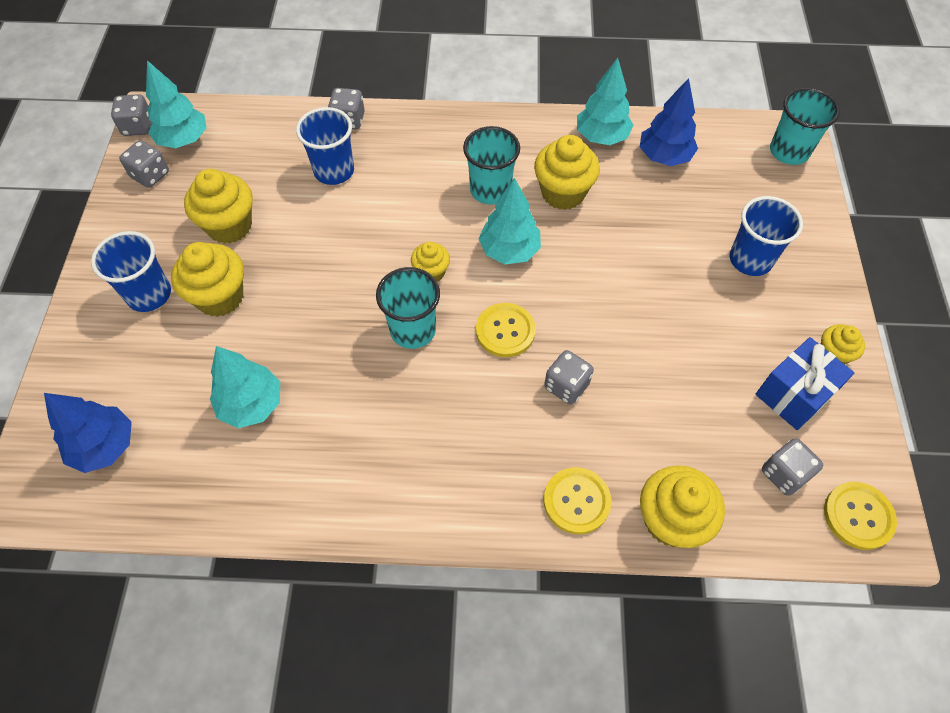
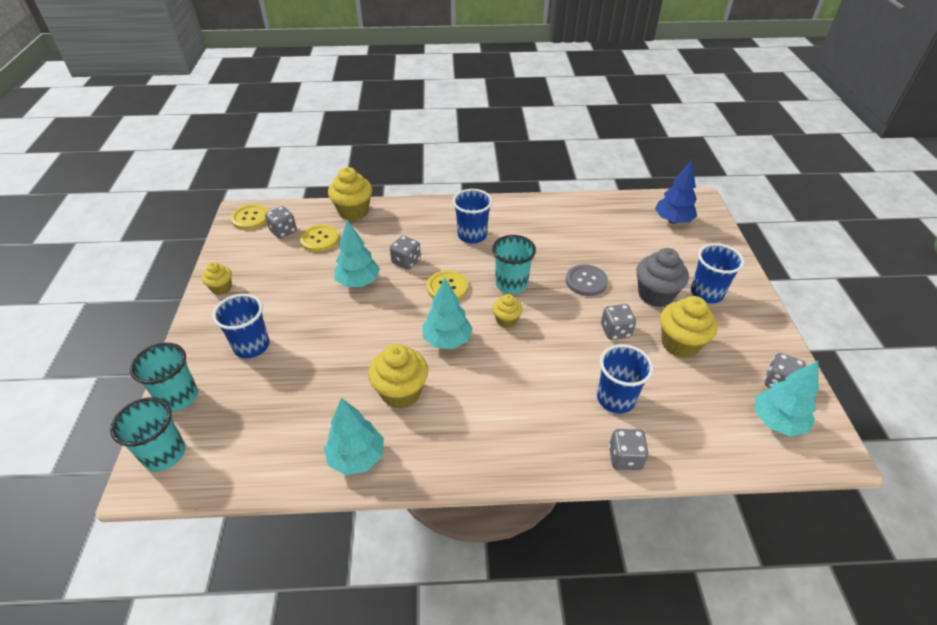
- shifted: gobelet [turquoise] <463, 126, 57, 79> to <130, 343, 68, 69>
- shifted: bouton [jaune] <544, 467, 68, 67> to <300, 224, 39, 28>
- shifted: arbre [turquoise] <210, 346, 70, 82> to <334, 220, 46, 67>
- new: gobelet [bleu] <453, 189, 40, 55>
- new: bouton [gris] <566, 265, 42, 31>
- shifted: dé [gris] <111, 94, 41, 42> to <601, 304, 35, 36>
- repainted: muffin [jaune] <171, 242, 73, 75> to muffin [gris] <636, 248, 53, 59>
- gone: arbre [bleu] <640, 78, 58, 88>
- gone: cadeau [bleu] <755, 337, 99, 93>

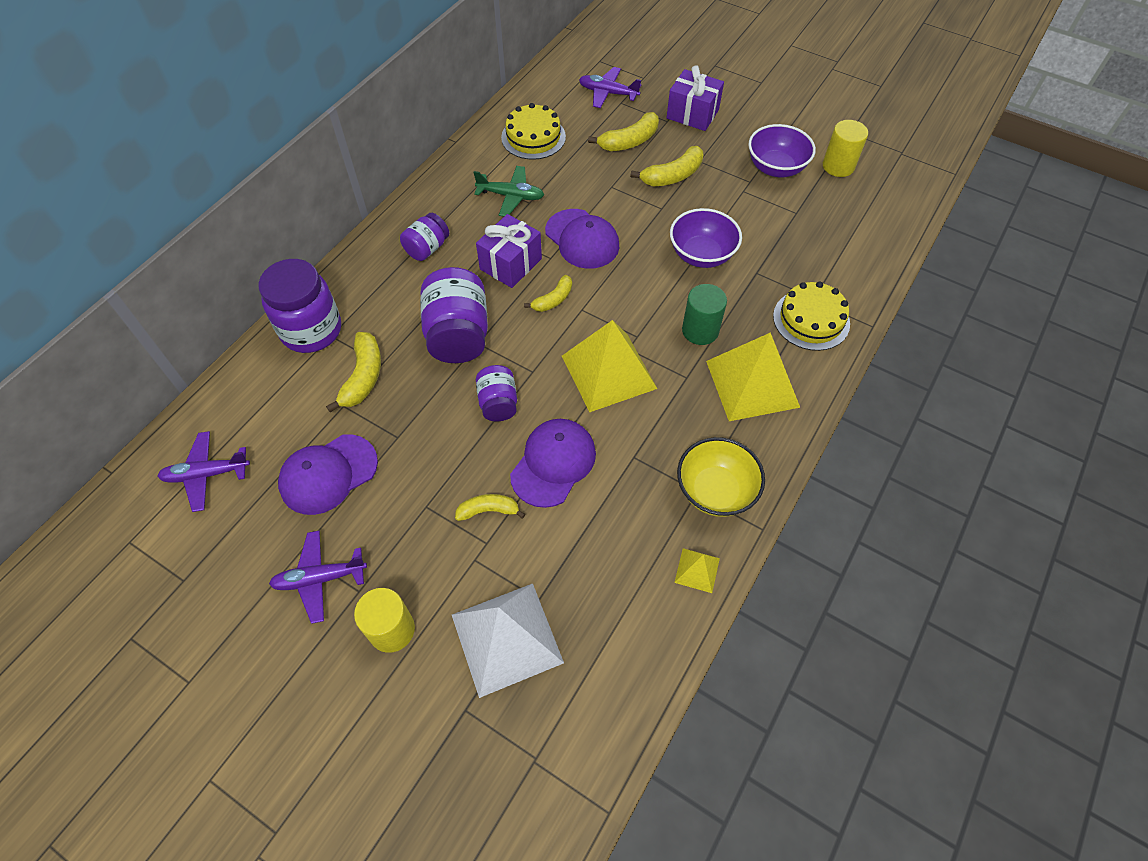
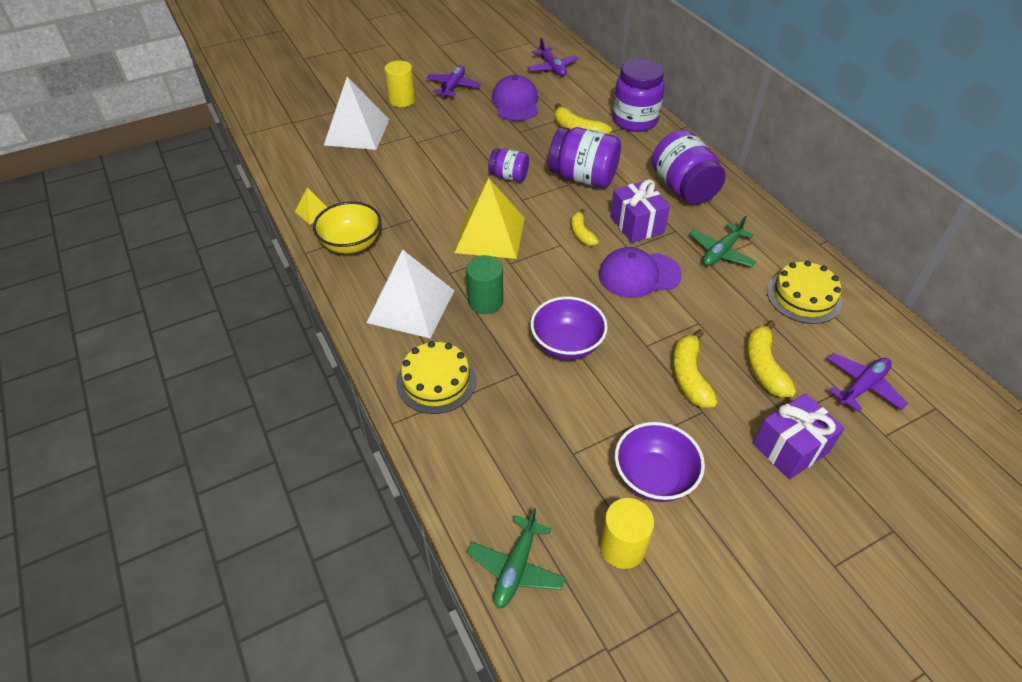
- repainted: pyramide [jaune] <706, 332, 94, 89> to pyramide [blanc] <366, 250, 88, 88>
- new: avion [vert] <467, 508, 99, 101>
- rotated: avion [violet] <158, 431, 92, 81> = <527, 38, 52, 38> 135 degrees clockwise
- scaled: bocal [violet] <400, 213, 49, 48> = <652, 130, 74, 75> x1.76
- gone: banane [jaune] <455, 494, 71, 27>
- gone: casquette [violet] <510, 419, 86, 89>

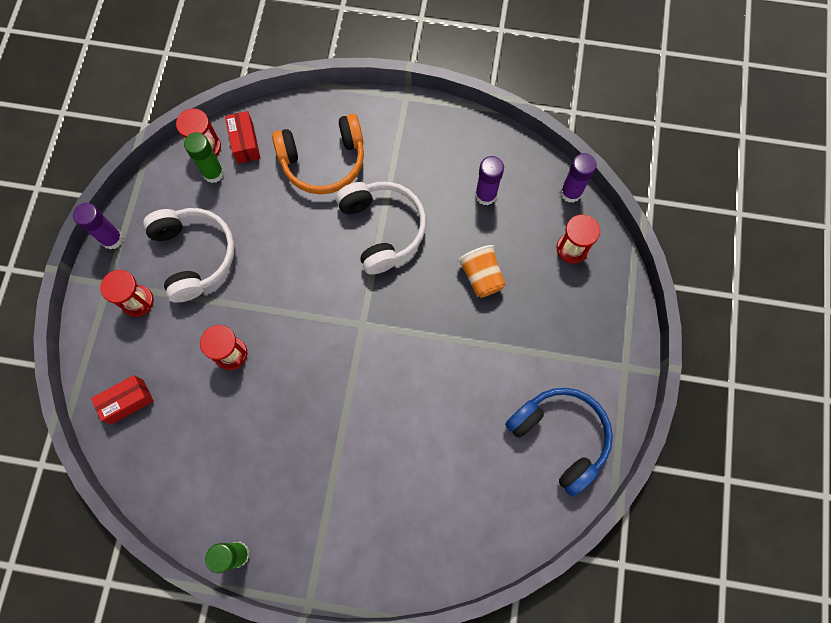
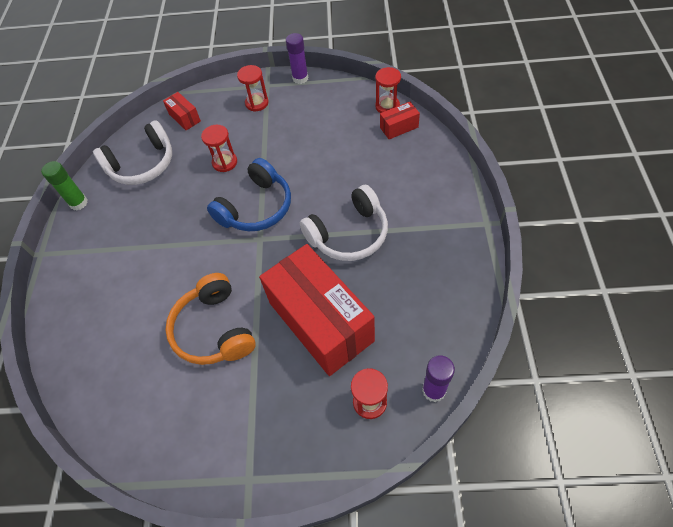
- shifted: casque audio [blanc] <143, 208, 92, 95> to <93, 120, 79, 65>
- shifted: casque audio [orange] <272, 114, 92, 80> to <165, 273, 91, 92>
- shifted: casque audio [bleu] <505, 388, 108, 108> to <207, 158, 84, 73>
- swapped: gobelet [orange] <457, 245, 49, 53> to boîte [rouge] <259, 244, 116, 132>
- gone: bâton de colle [vert] <184, 132, 40, 51>
- gone: bâton de colle [violet] <475, 156, 29, 49>

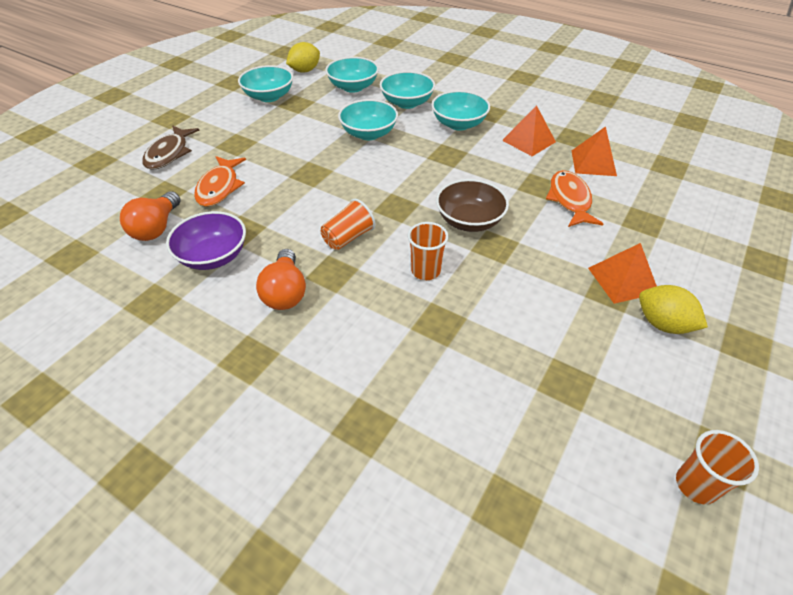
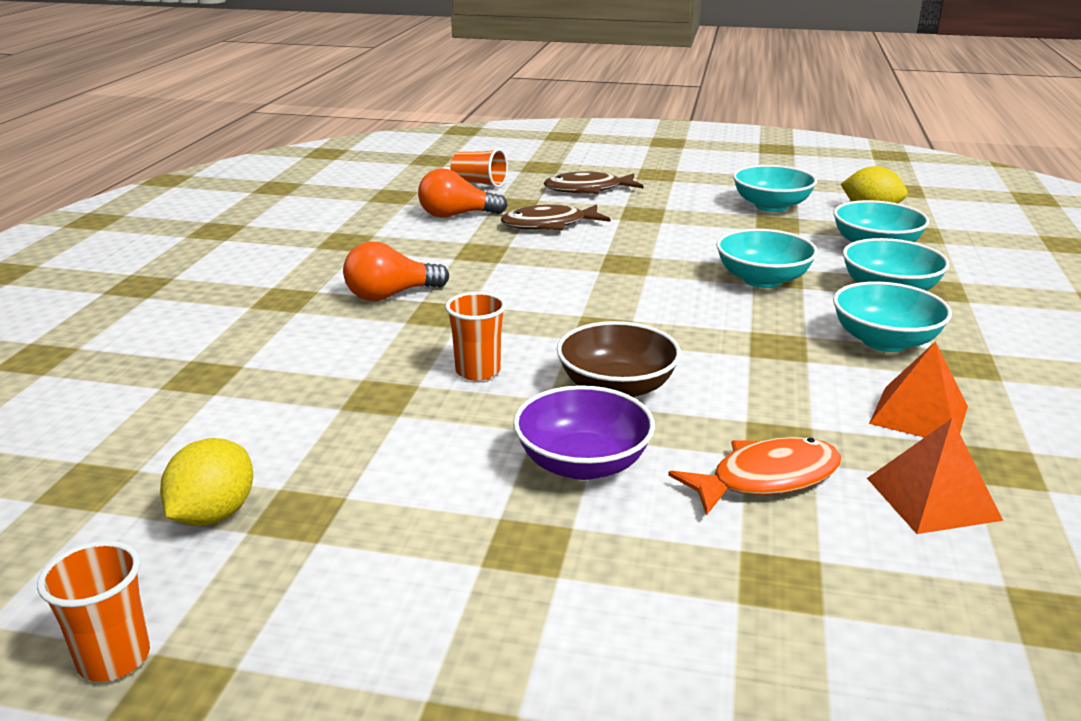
- shifted: citron [jaune] <639, 285, 69, 49> to <160, 438, 93, 88>
- shifted: gobelet [orange] <321, 199, 55, 51> to <451, 148, 57, 40>
- repainted: poisson [orange] <194, 156, 52, 51> to poisson [marron] <501, 204, 109, 27>
- shifted: bol [violet] <166, 211, 80, 59> to <513, 385, 142, 95>
- gone: pyramide [orange] <588, 243, 69, 61>

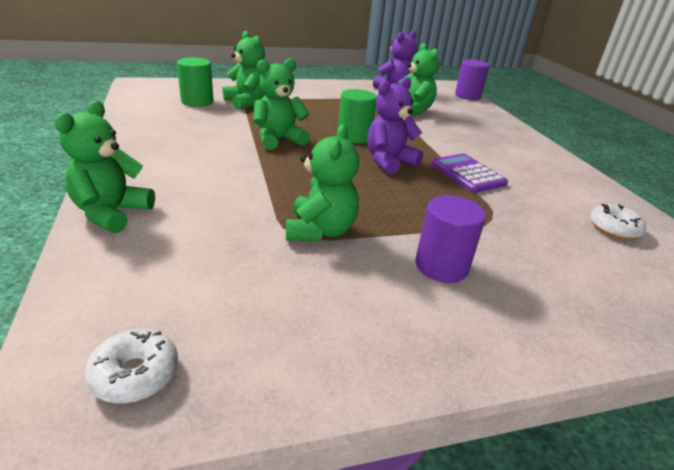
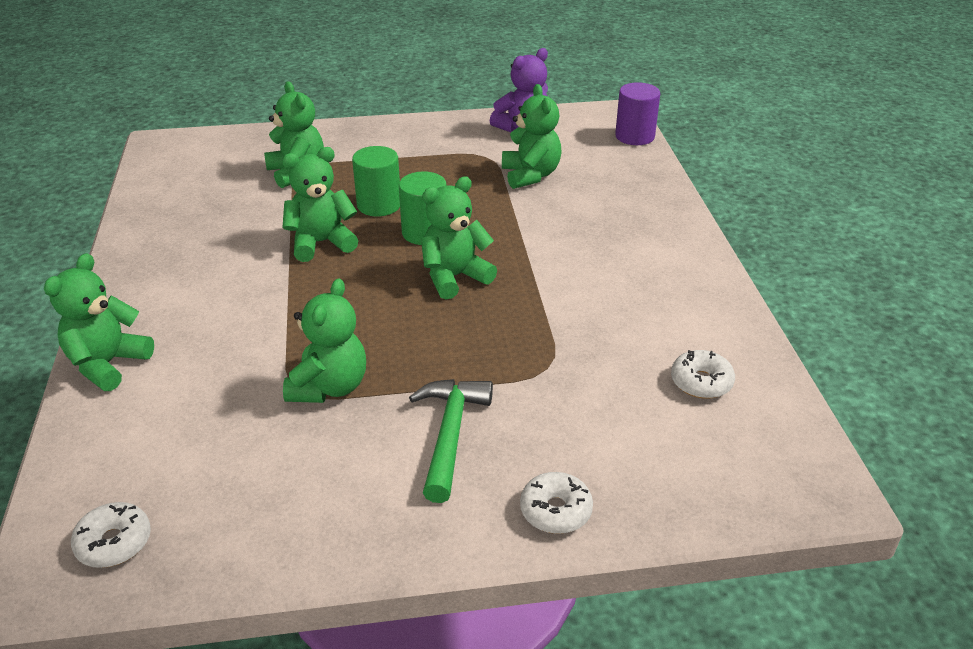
- shifted: cylindre [vert] <177, 57, 36, 50> to <352, 146, 48, 70>
- swapped: cylindre [violet] <415, 195, 71, 88> to marteau [vert] <409, 379, 84, 124>
- repainted: ours en peluche [violet] <367, 77, 56, 98> to ours en peluche [vert] <421, 176, 76, 123>
- new: beignet [blanc] <520, 472, 73, 62>
- gone: calculatrice [violet] <431, 154, 77, 39>

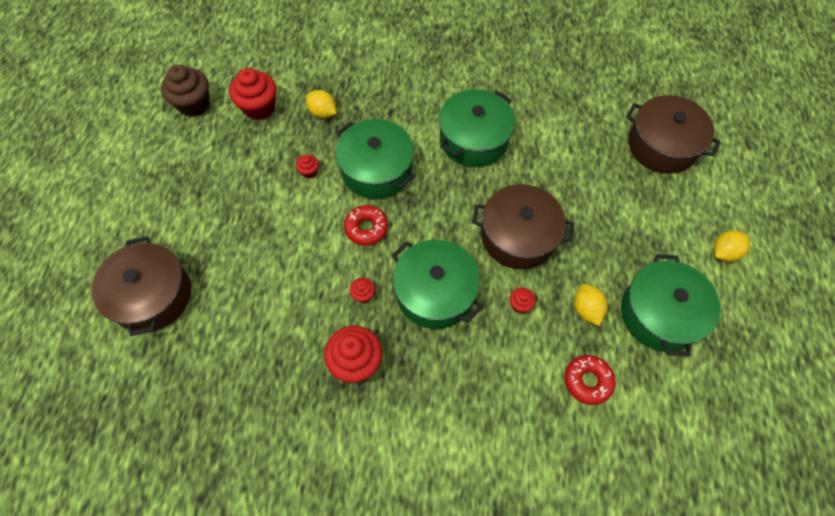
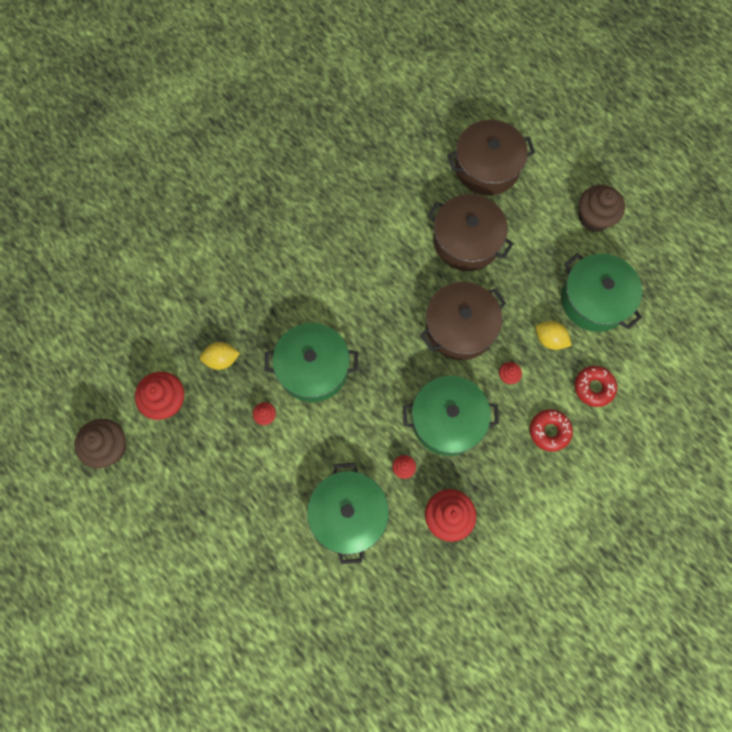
- shifted: marmite [vert] <439, 89, 76, 78> to <307, 463, 82, 101>
- shifted: marmite [marron] <92, 236, 99, 100> to <427, 194, 87, 77>
- shifted: beignet [rouge] <344, 205, 44, 41> to <530, 409, 43, 43>
- swapped: citron [jaune] <713, 230, 37, 32> to muffin [marron] <579, 185, 46, 47>

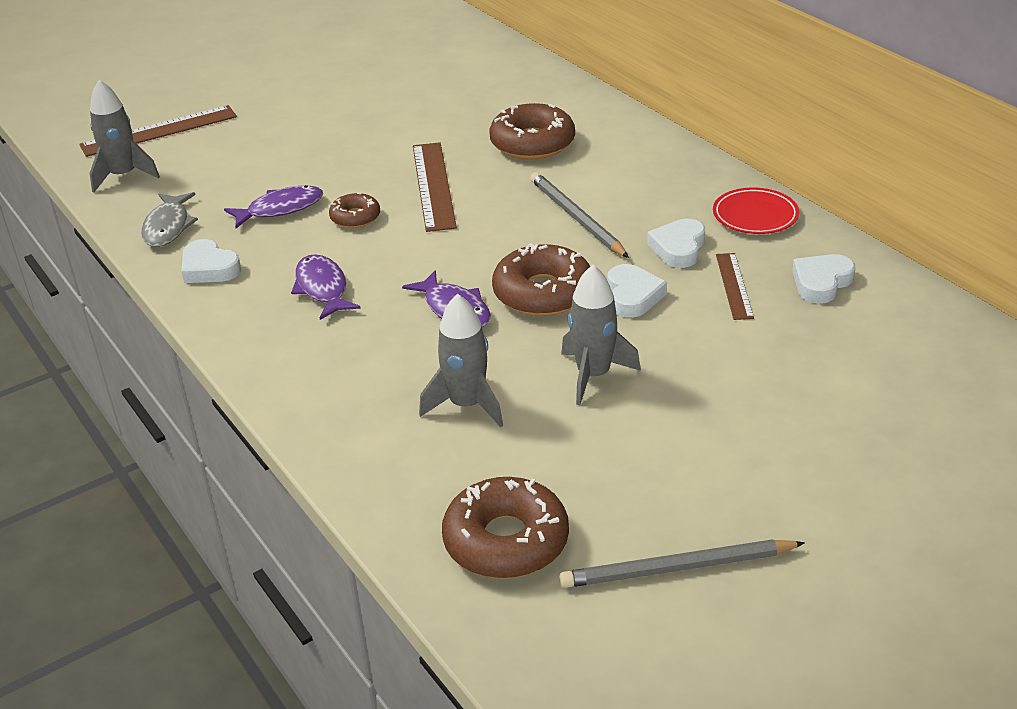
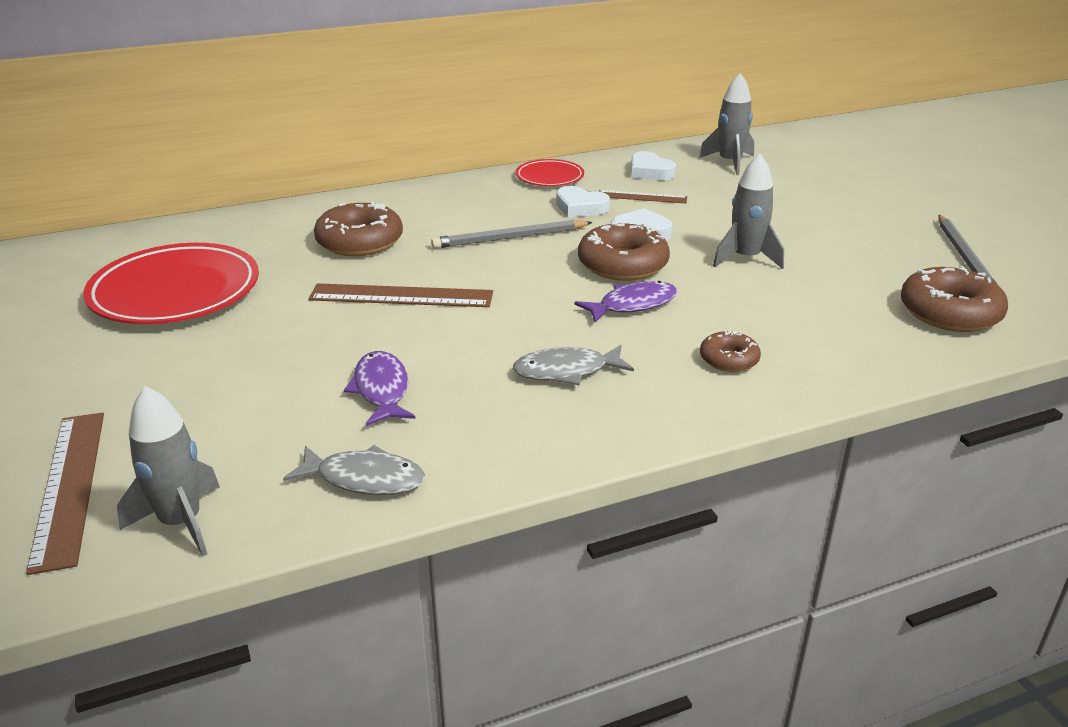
- new: assiette [rouge] <83, 243, 176, 81>
- repainted: poisson [violet] <291, 254, 70, 66> to poisson [gris] <513, 345, 121, 40>
- shifted: fusée [gris] <419, 294, 84, 133> to <699, 73, 55, 102>
- shifted: beignet [marron] <329, 193, 51, 35> to <700, 330, 61, 42>
- gone: cœur [blanc] <181, 239, 60, 44>

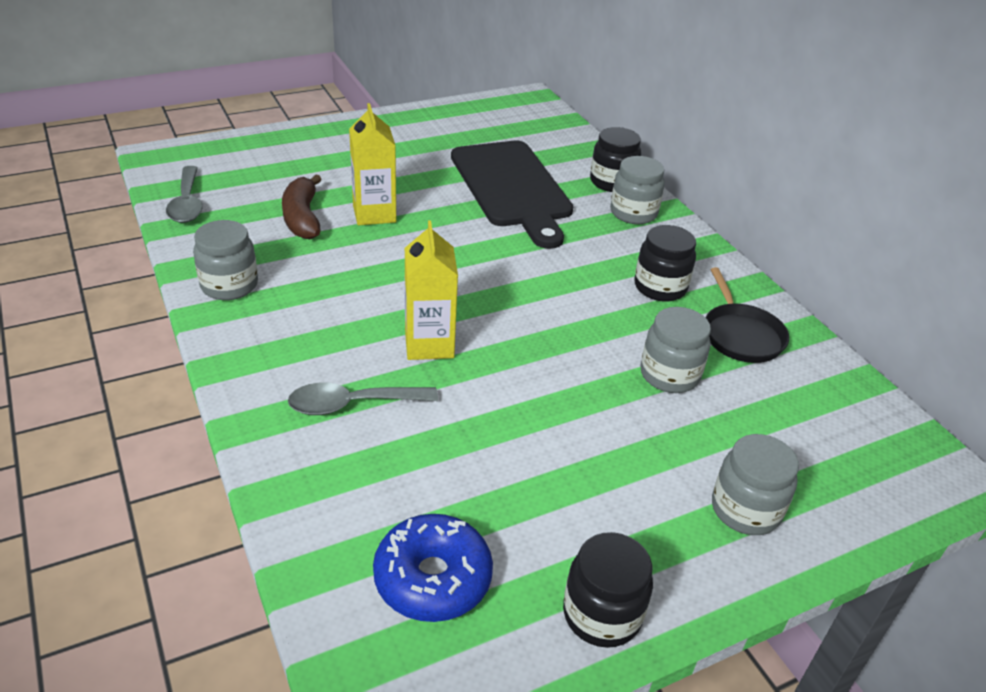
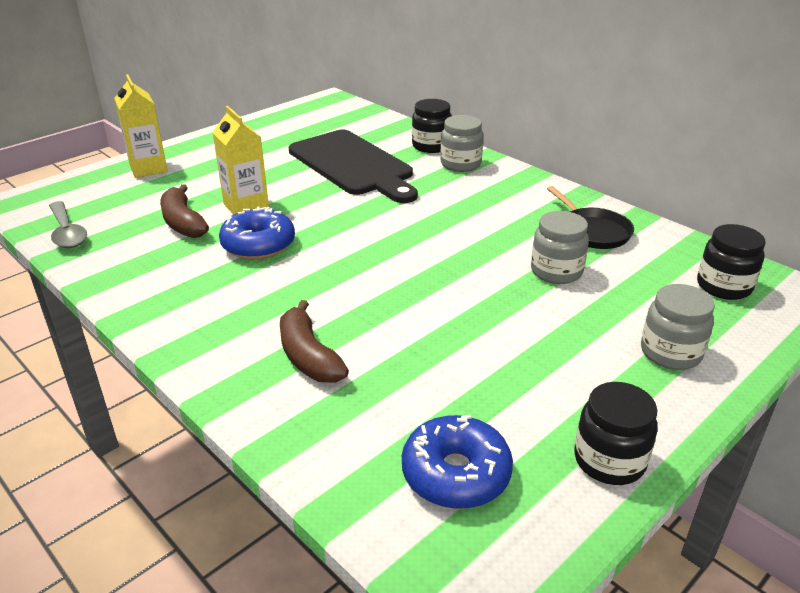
- shifted: brique de lait [jaune] <405, 220, 53, 140> to <114, 74, 54, 104>
- new: beignet [bleu] <219, 207, 76, 53>
- swapped: cuillère [gris] <288, 383, 150, 32> to banane [marron] <280, 300, 69, 83>
- shifted: bocal [noir] <635, 225, 61, 77> to <697, 224, 68, 76>
- gone: bocal [gris] <193, 220, 65, 80>

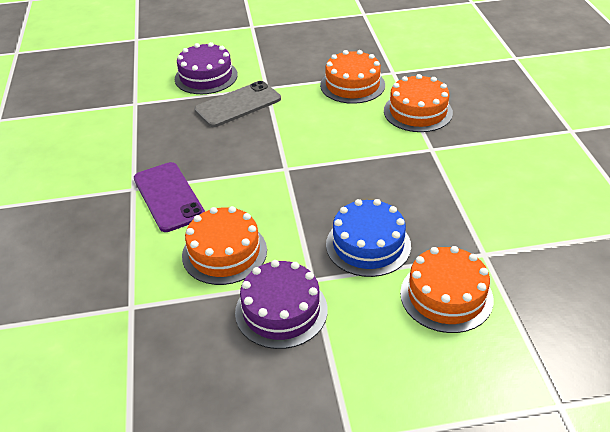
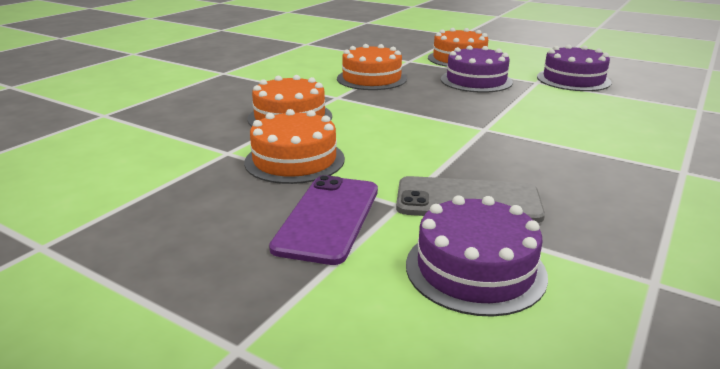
- shifted: téléphone [violet] <134, 162, 71, 70> to <269, 175, 109, 90>
- shifted: gâteau [orange] <182, 206, 85, 79> to <337, 44, 70, 46>
- repainted: gâteau [bleu] <326, 199, 85, 78> to gâteau [violet] <441, 45, 72, 48>

